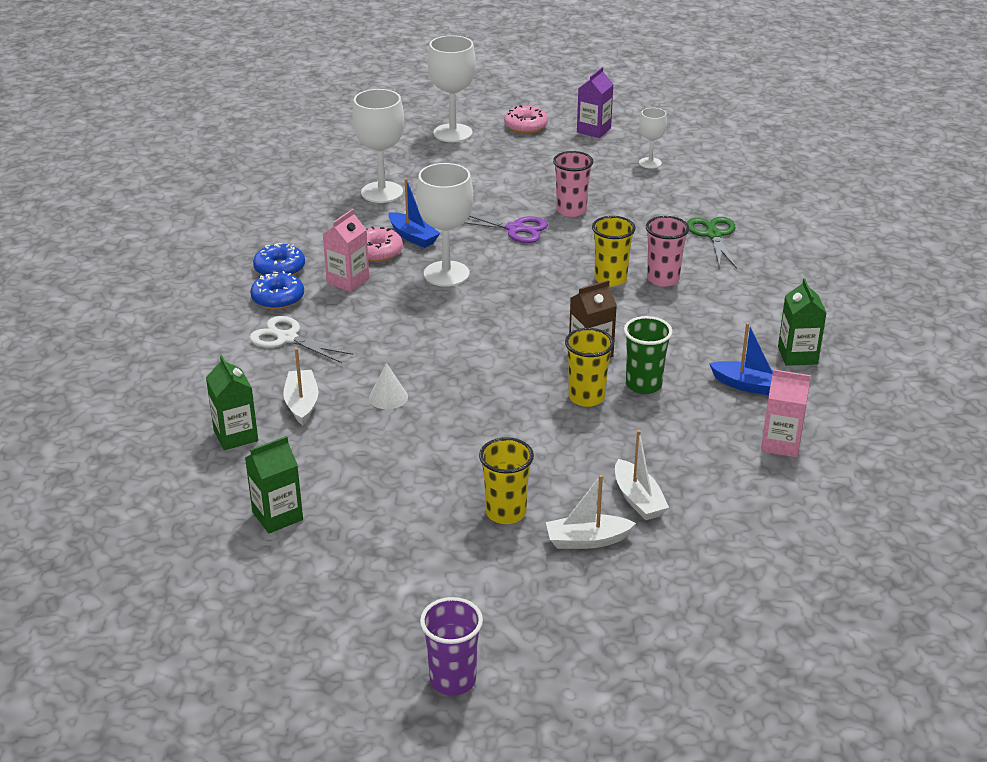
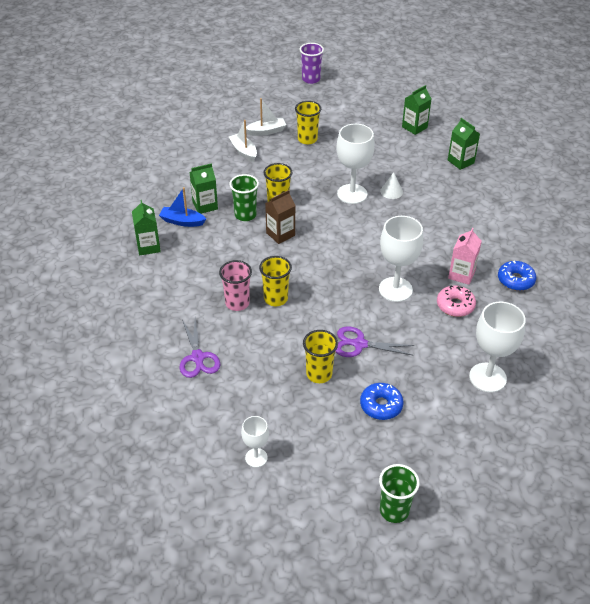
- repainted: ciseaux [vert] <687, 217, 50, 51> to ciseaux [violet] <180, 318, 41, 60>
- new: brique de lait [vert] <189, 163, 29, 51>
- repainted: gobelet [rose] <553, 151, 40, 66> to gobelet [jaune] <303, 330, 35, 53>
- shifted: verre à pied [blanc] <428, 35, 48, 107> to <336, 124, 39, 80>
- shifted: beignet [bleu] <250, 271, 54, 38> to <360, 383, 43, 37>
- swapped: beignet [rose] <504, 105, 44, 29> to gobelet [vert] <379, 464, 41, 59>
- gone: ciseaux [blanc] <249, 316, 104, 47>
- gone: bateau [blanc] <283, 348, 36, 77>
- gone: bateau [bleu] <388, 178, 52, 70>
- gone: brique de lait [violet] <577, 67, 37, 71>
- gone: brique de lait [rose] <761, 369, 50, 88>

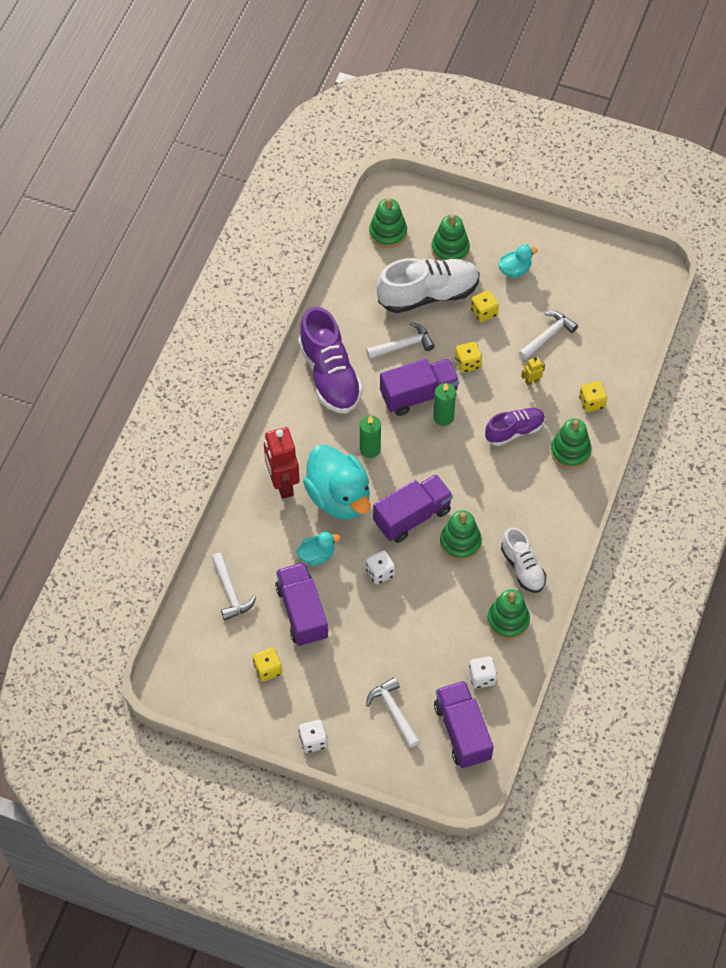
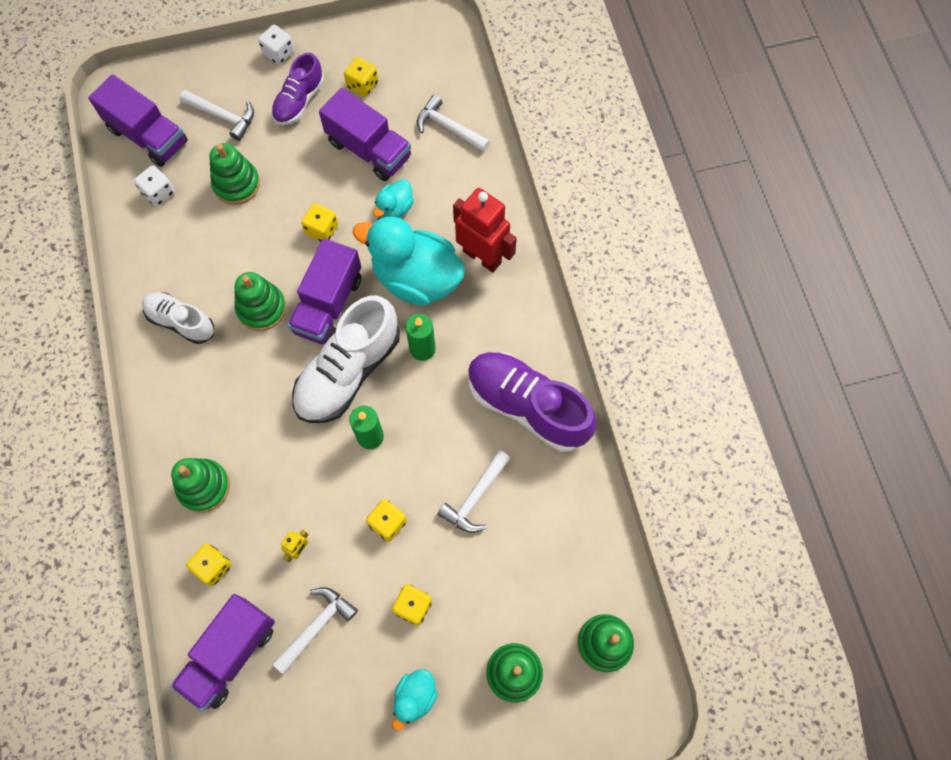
- shifted: camion [violet] <380, 359, 79, 57> to <170, 594, 105, 117>
- shifted: jouet à empiler [vert] <487, 589, 43, 51> to <209, 143, 51, 62>
- shifted: chaussure [violet] <485, 408, 60, 38> to <271, 53, 53, 72>
- rotated: marteau [blanc] <519, 311, 59, 49> = <273, 587, 85, 87> 150 degrees counterclockwise
- shifted: chaussure [blanc] <376, 258, 104, 55> to <292, 295, 108, 128>
- repainted: dé [blanc] <366, 550, 29, 34> to dé [jaune] <301, 203, 37, 39>

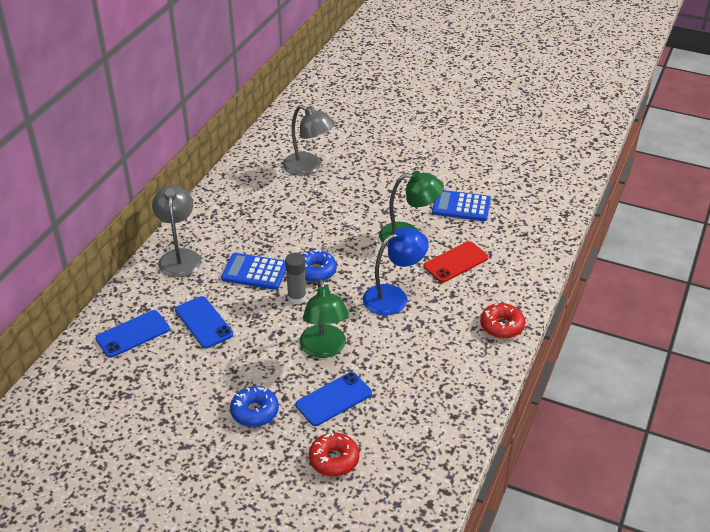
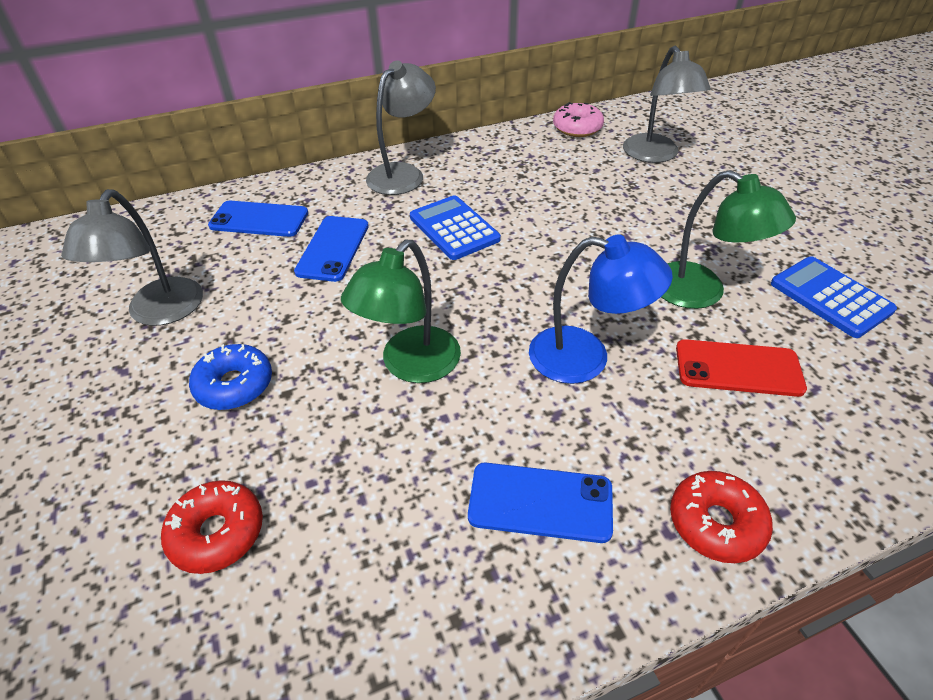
- new: lampe [gris] <61, 189, 142, 137>
- shifted: téléphone [bleu] <296, 372, 76, 54> to <468, 463, 145, 80>
- new: beignet [rose] <553, 102, 51, 35>
- gone: bâton de colle [gris] <285, 253, 22, 51>
- gone: beignet [bleu] <302, 249, 35, 33>

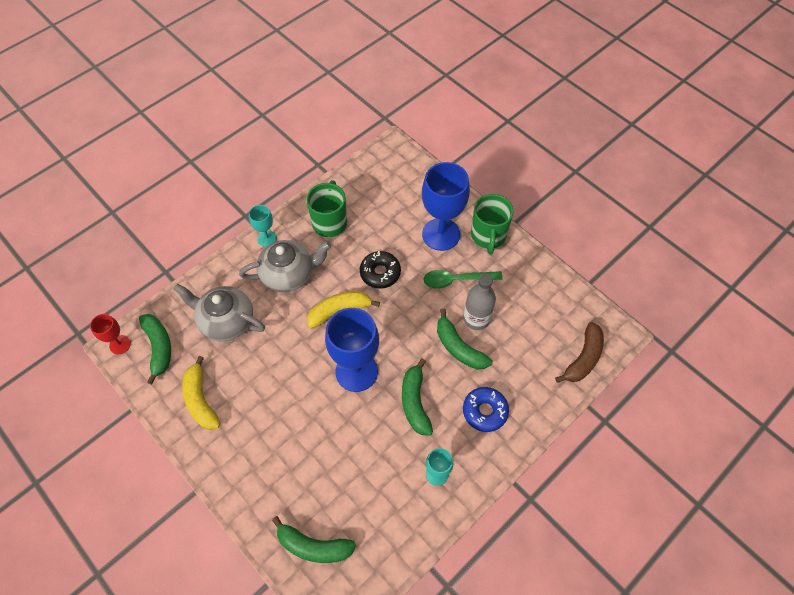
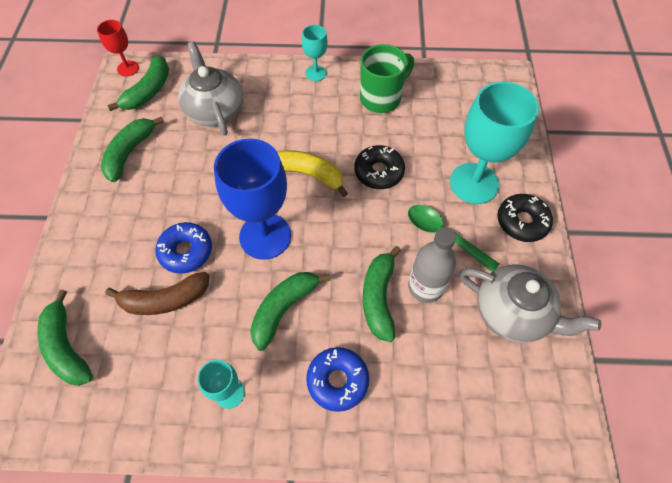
- repainted: banane [jaune] <182, 356, 38, 74> to banane [vert] <101, 116, 63, 66>
- shifted: banane [marron] <555, 322, 49, 61> to <105, 272, 104, 43>
- new: beignet [bleu] <155, 222, 57, 52>
- repainted: verre à pied [bleu] <422, 162, 48, 89> to verre à pied [turquoise] <450, 81, 89, 123>
- shifted: théière [gris] <239, 240, 92, 52> to <459, 264, 143, 79>
- swapped: tasse [vert] <471, 194, 43, 60> to beignet [noir] <497, 194, 56, 48>

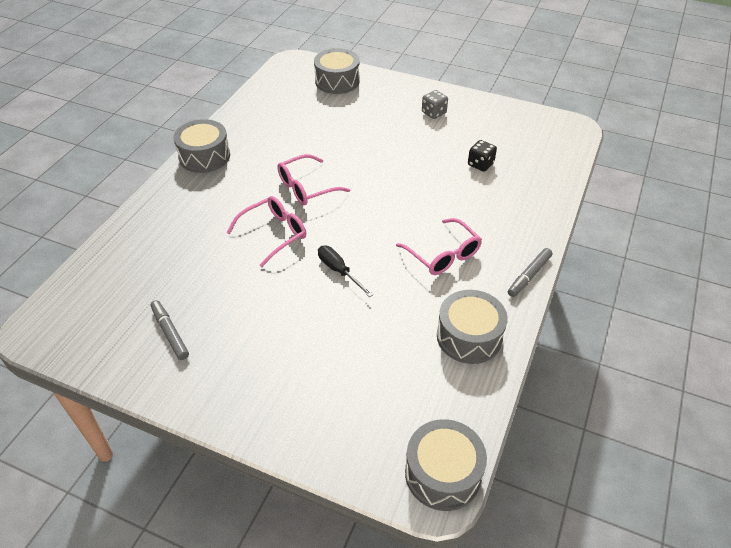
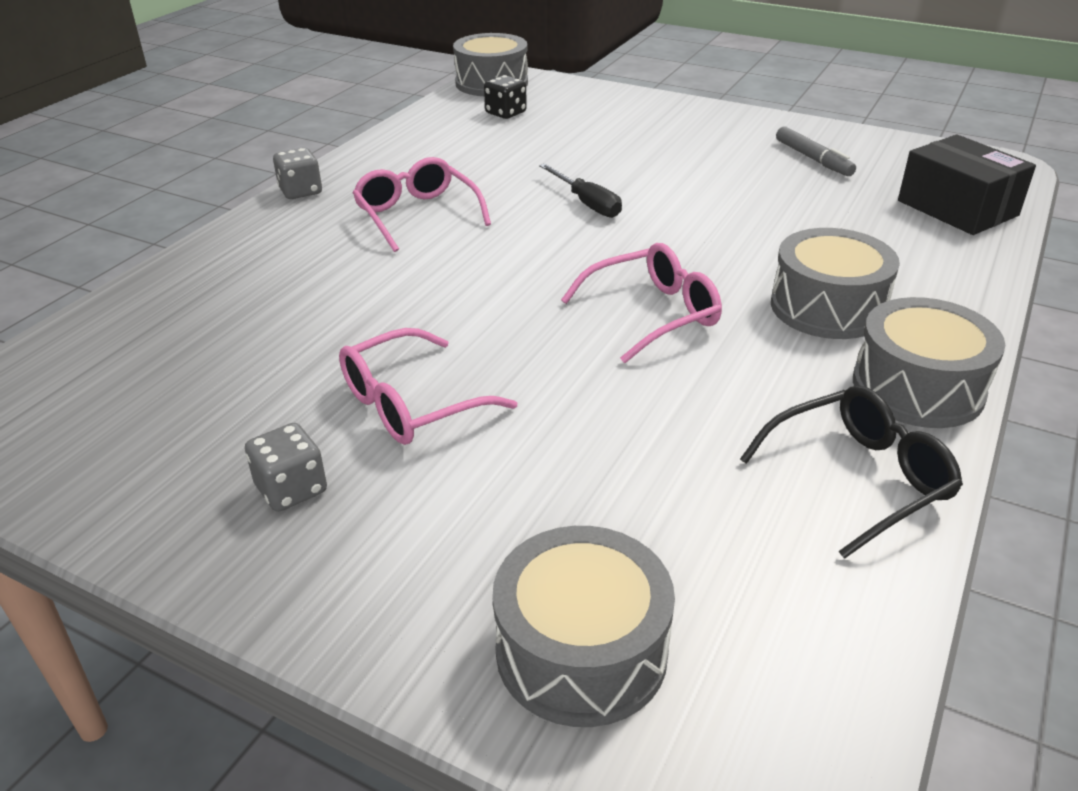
- swapped: feutre [gris] <508, 248, 45, 49> to dé [gris] <273, 148, 49, 51>
- shifted: lunettes [rose] <227, 196, 79, 71> to <339, 328, 178, 117>
- shifted: dé [noir] <468, 140, 29, 31> to <484, 75, 43, 44>
- new: lunettes [noir] <740, 386, 223, 173>
- shifted: tambour [gris] <437, 290, 71, 74> to <771, 228, 129, 111>
- new: boîte [noir] <898, 134, 138, 101>

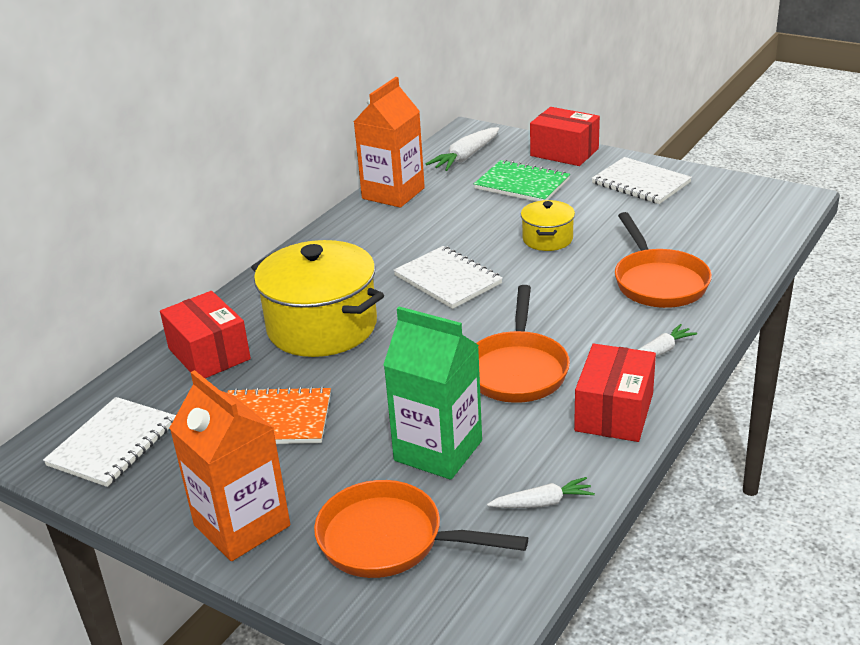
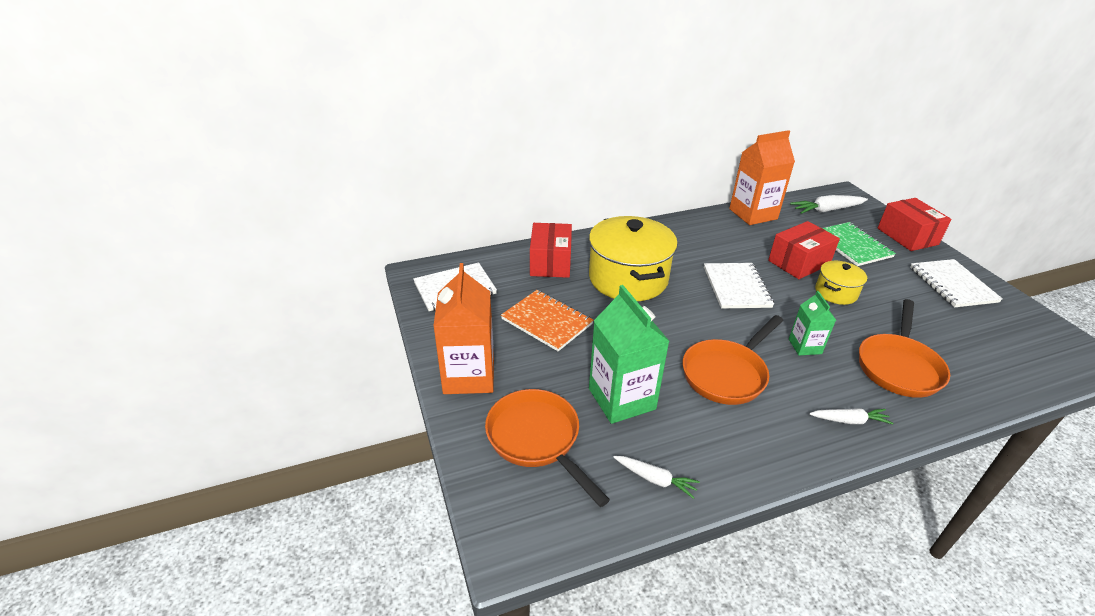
- shifted: boîte [rouge] <574, 344, 82, 98> to <768, 221, 72, 58>
- new: brique de lait [vert] <789, 291, 47, 65>

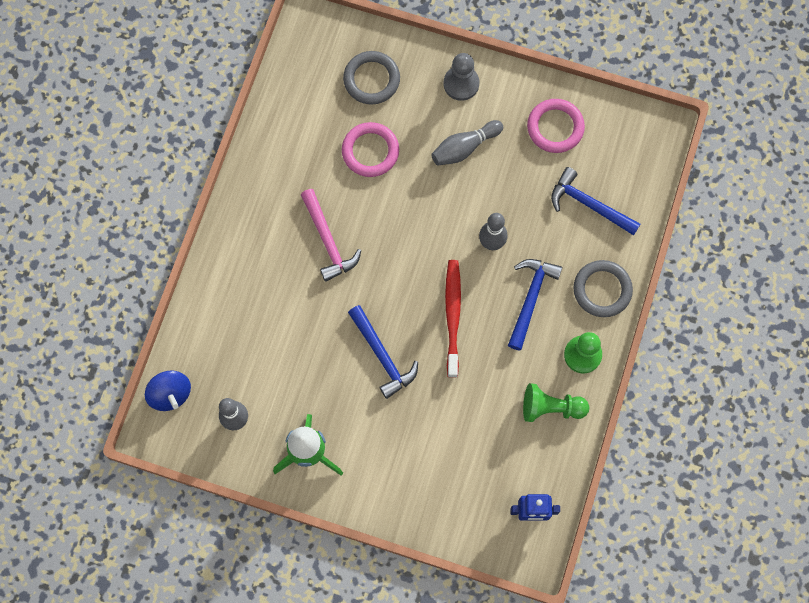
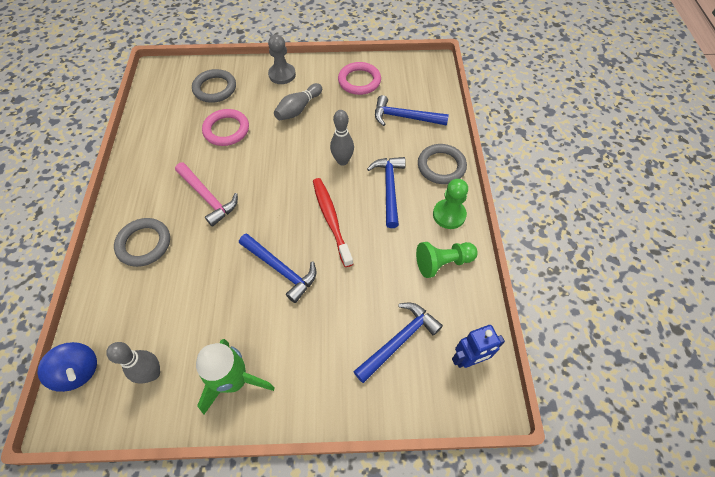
- new: anneau [gris] <114, 218, 56, 49>
- new: marteau [bleu] <353, 302, 90, 81>

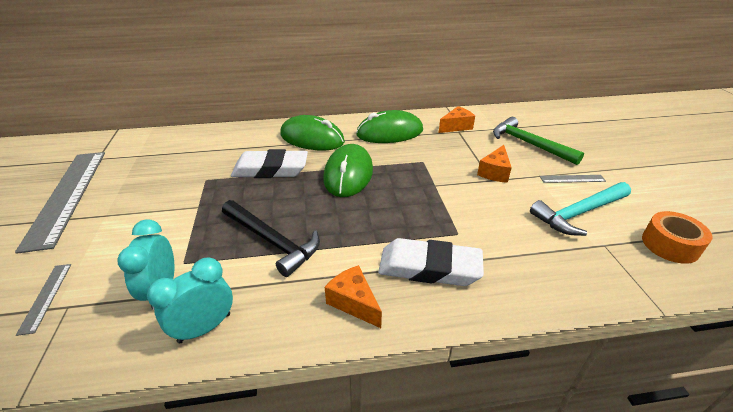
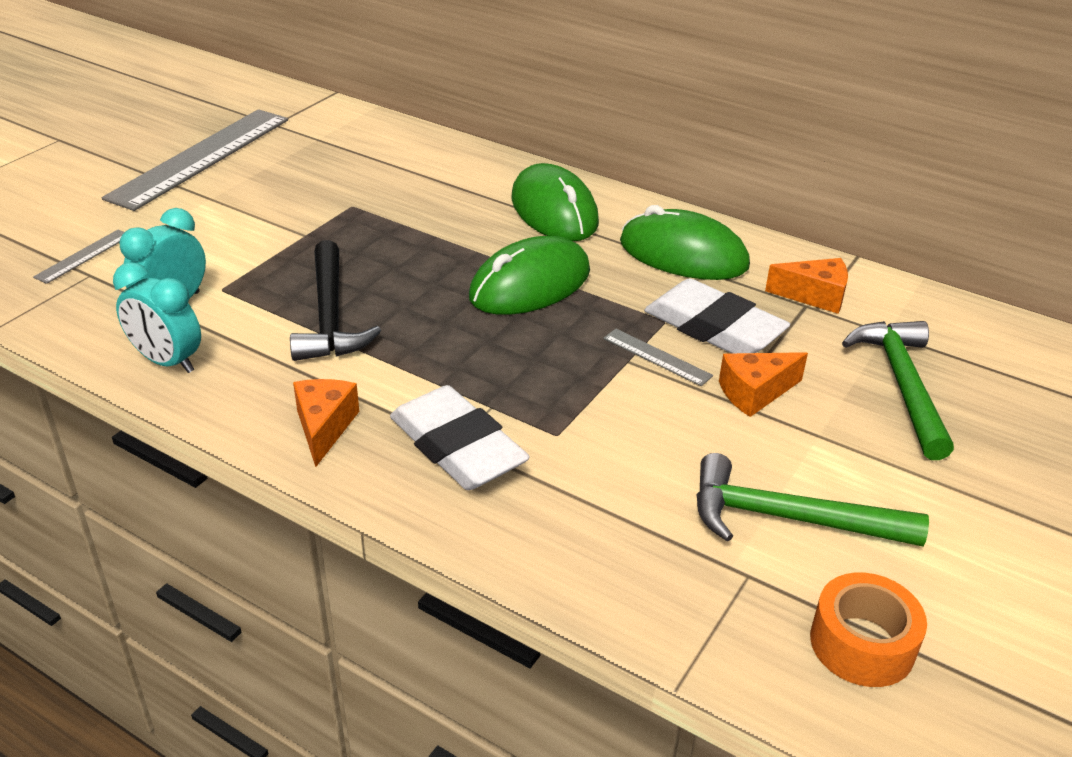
- rotated: réveil [turquoise] <147, 258, 86, 85> = <113, 262, 88, 111> 150 degrees counterclockwise
- shifted: règle [gris] <539, 175, 67, 8> to <603, 329, 110, 57>
- shifted: gomme [blanc] <231, 149, 77, 29> to <644, 279, 146, 74>
- repainted: marteau [turquoise] <530, 182, 101, 54> to marteau [vert] <696, 453, 233, 94>

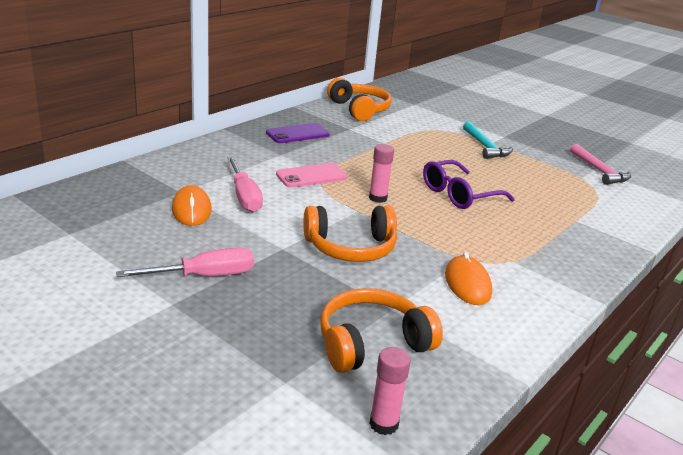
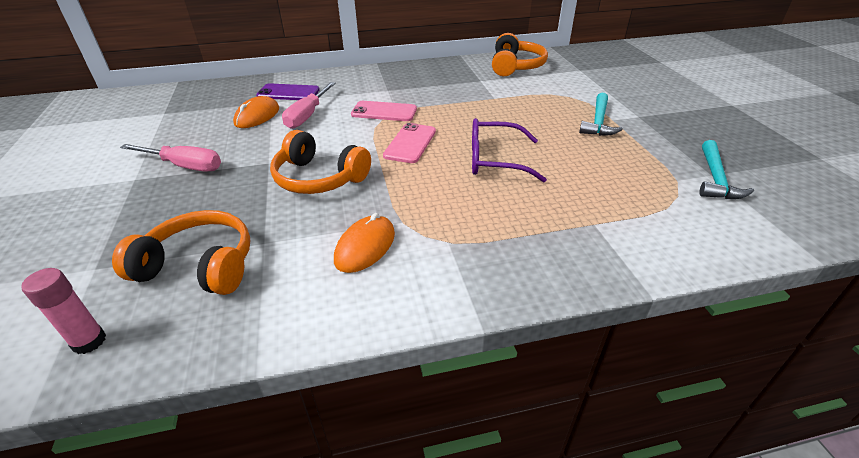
- shifted: téléphone [violet] <266, 123, 64, 20> to <256, 83, 64, 17>
- swapped: bâton de colle [rose] <369, 144, 25, 59> to téléphone [rose] <383, 123, 53, 40>
- repainted: marteau [rose] <570, 144, 61, 41> to marteau [turquoise] <699, 140, 55, 59>

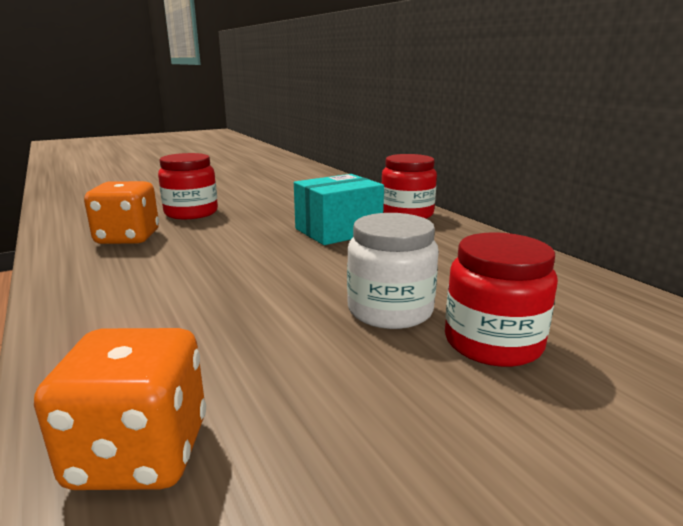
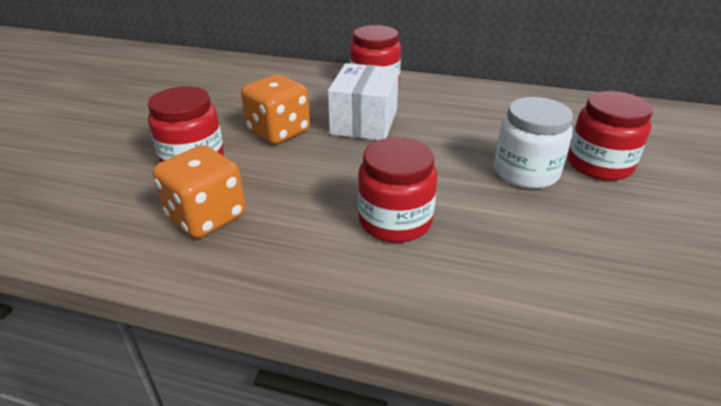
- shifted: dé [orange] <34, 328, 172, 162> to <241, 74, 69, 70>
- repainted: boîte [turquoise] <294, 174, 90, 71> to boîte [blanc] <328, 63, 71, 77>
- new: bocal [rouge] <358, 137, 79, 106>

